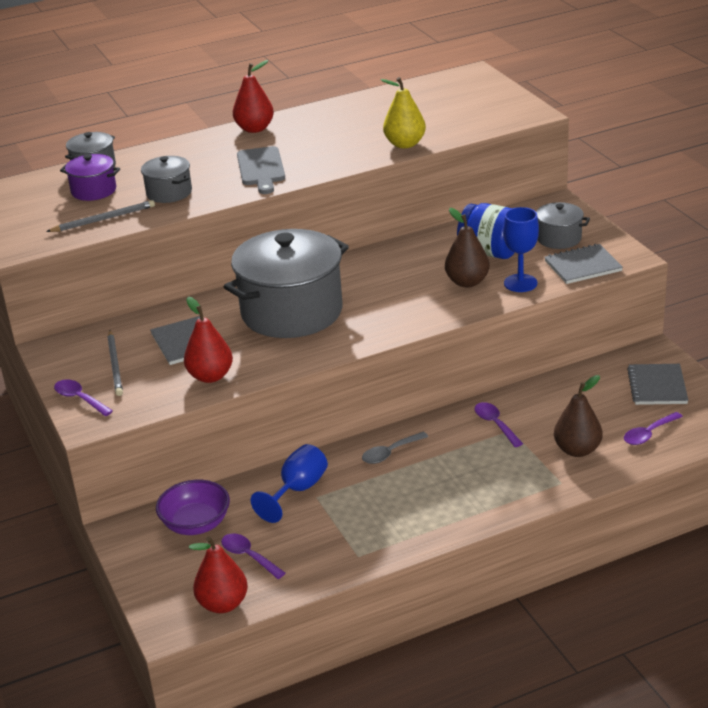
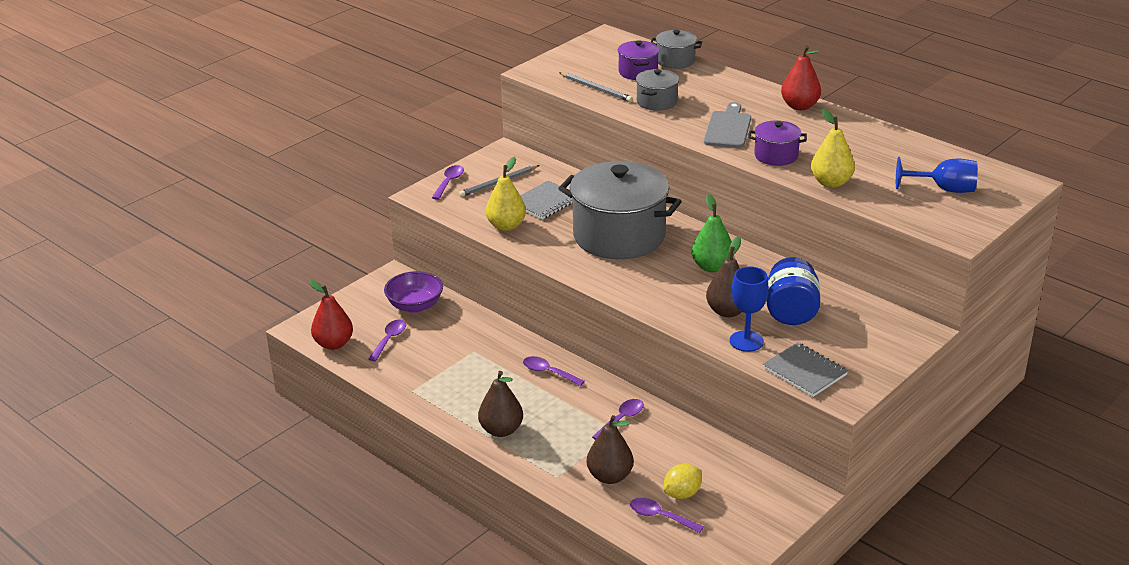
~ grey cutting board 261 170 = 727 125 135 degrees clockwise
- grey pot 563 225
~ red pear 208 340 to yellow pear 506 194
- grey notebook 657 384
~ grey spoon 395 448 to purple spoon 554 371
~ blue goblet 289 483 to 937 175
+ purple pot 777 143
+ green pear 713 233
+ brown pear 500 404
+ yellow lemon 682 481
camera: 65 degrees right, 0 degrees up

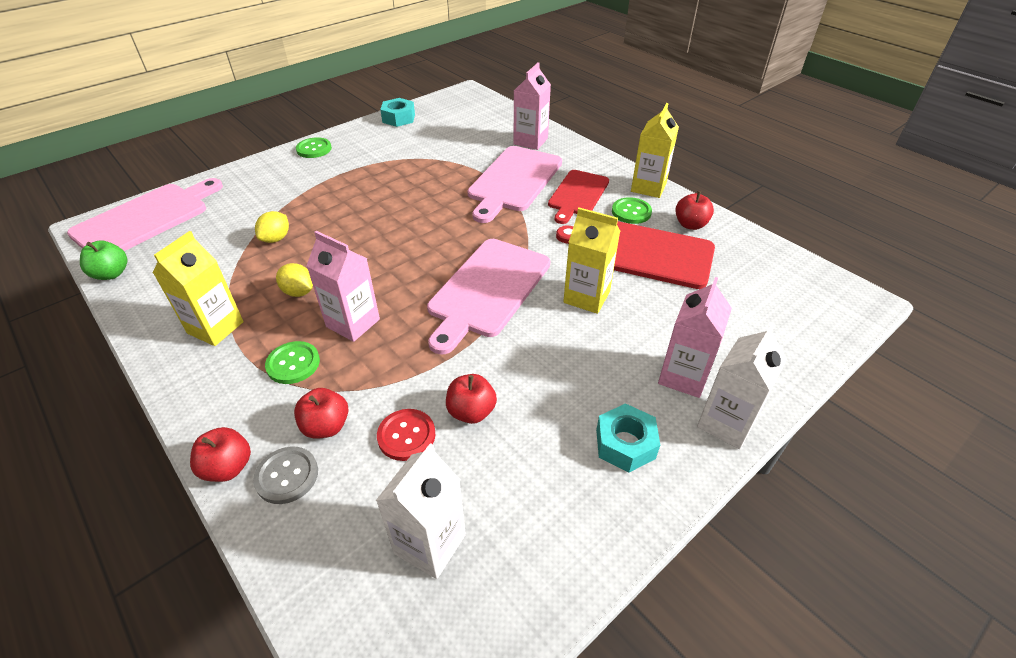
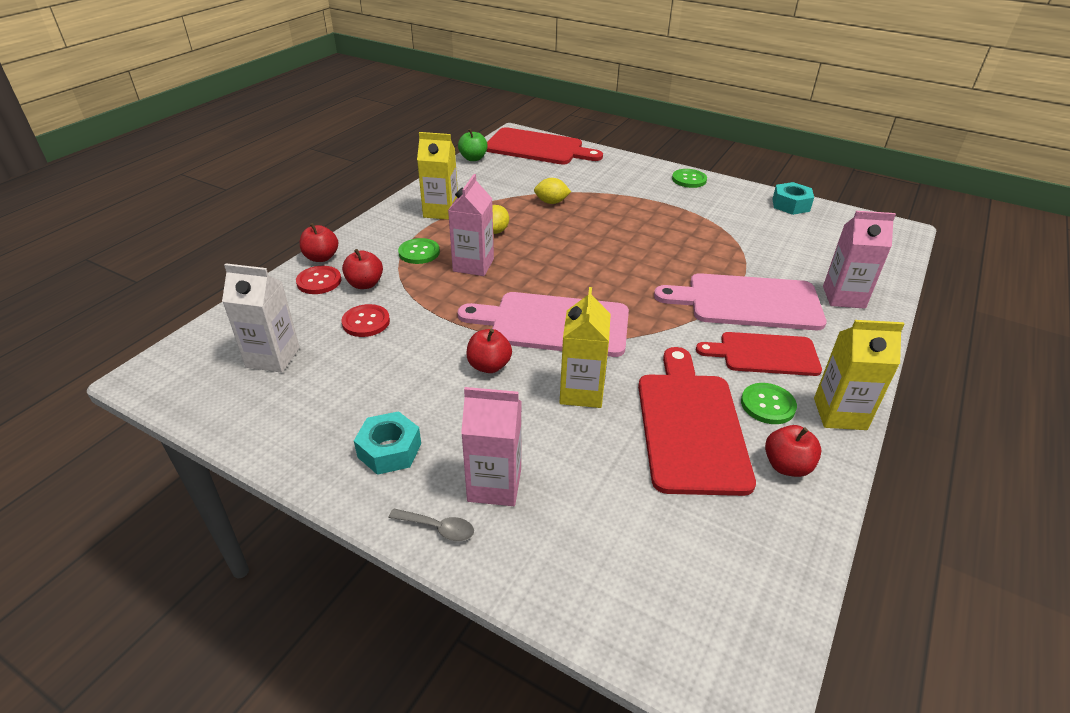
~ pink cutting board 145 214 to red cutting board 544 146
~ white carton 742 386 to grey spoon 431 525
~ red apple 471 399 to 489 351
~ grey button 285 475 to red button 318 280
camera: 70 degrees right, 5 degrees down

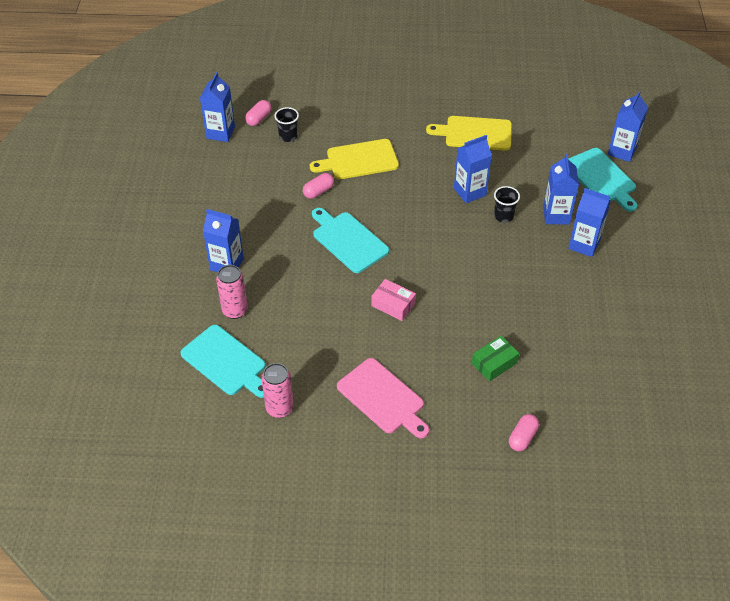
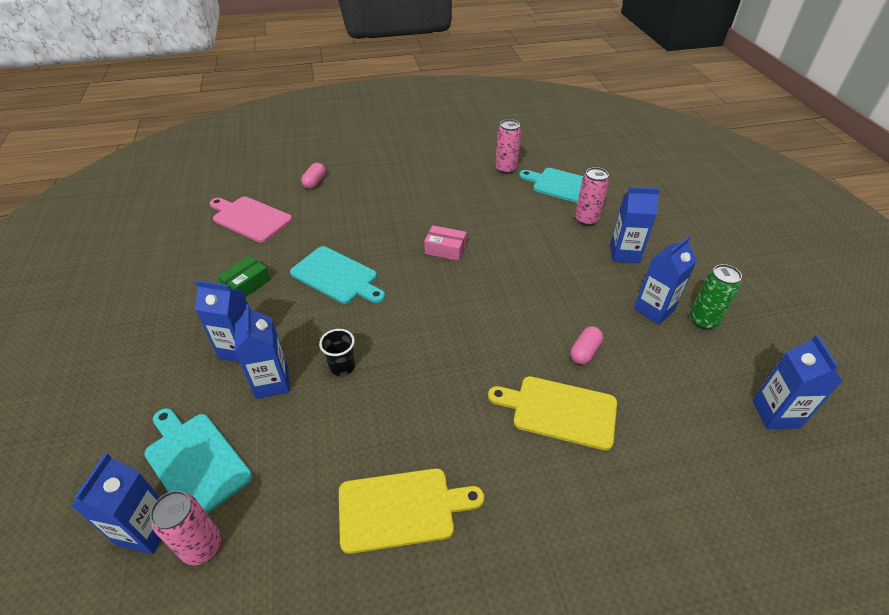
- pink capsule 258 113
- black cup 286 124
~ blue carton 473 169 to 665 280
~ yellow cutting board 354 159 = 552 413 135 degrees counterclockwise
~ turquoise cutting board 350 240 to 337 275
~ green box 495 358 to 244 276
~ pink cutting board 383 398 to 251 219
+ green can 716 297
+ pink can 185 528
camera: 165 degrees right, 5 degrees down

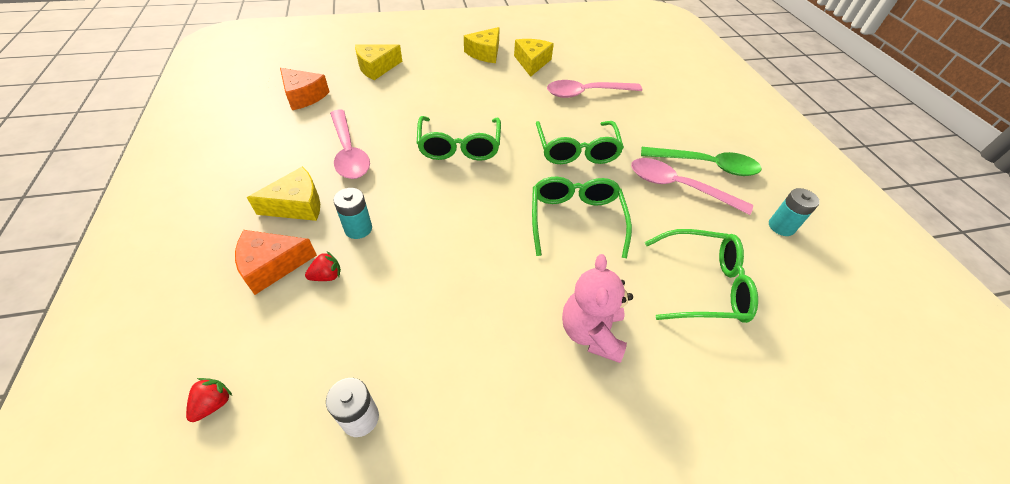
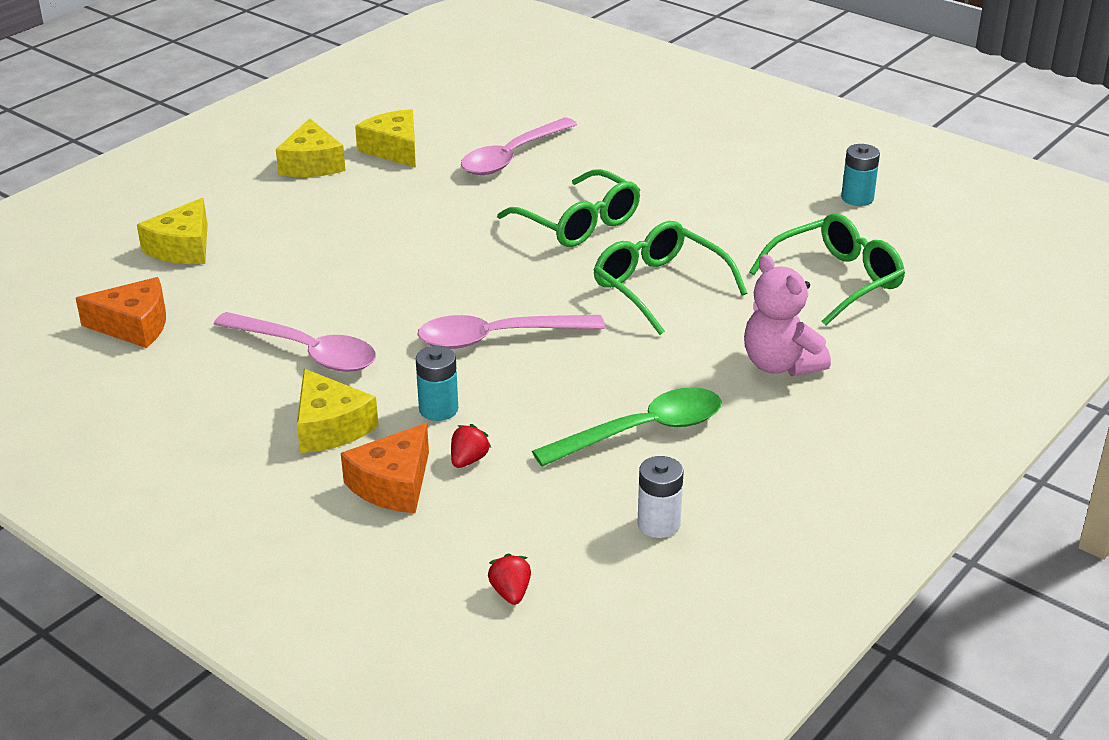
- green glasses 459 138
~ green spoon 701 161 to 627 427
~ pink spoon 692 186 to 511 332
~ yellow cheese 283 193 = 338 411 120 degrees clockwise
camera: 35 degrees left, 15 degrees down

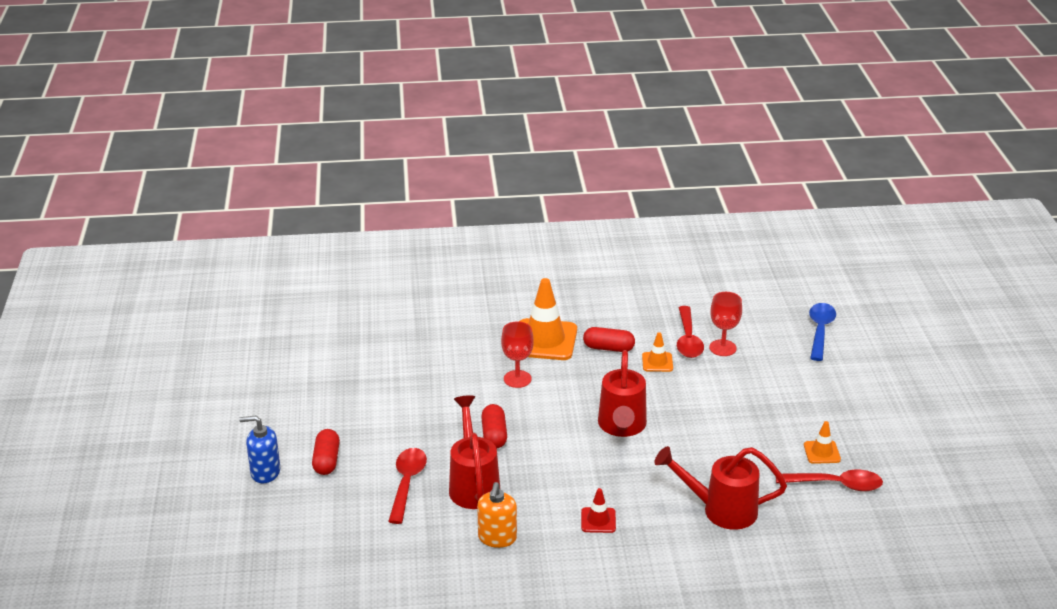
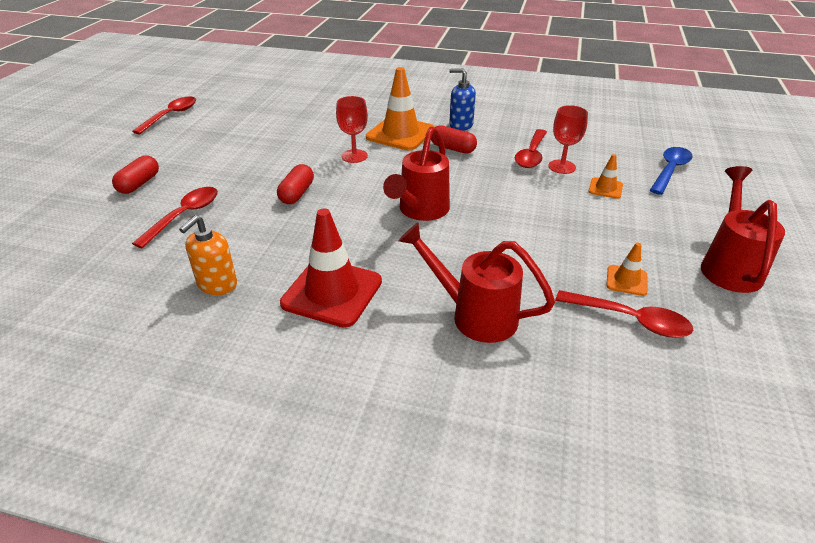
~ orange traffic cone 657 352 to 605 176
~ red watering can 474 452 to 743 229
~ blue soap dispenser 260 450 to 462 99
~ red traffic cone 598 510 = 331 268 x2.06
+ red spoon 164 115
camera: 20 degrees right, 5 degrees up

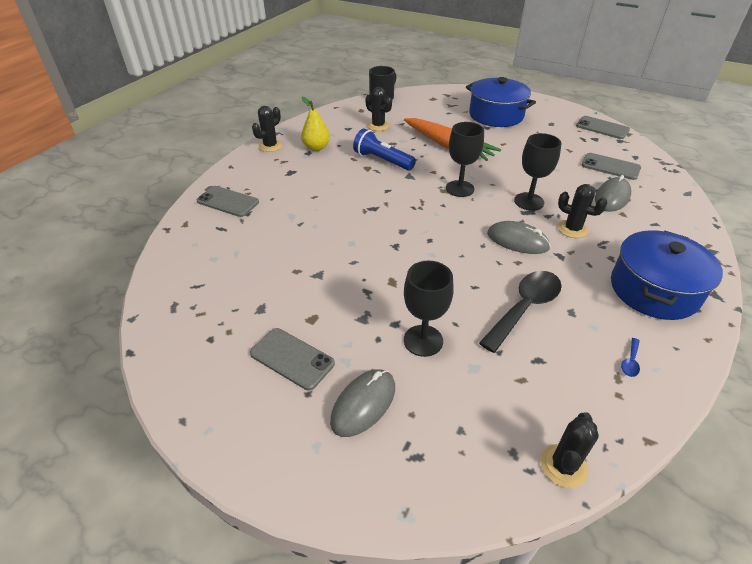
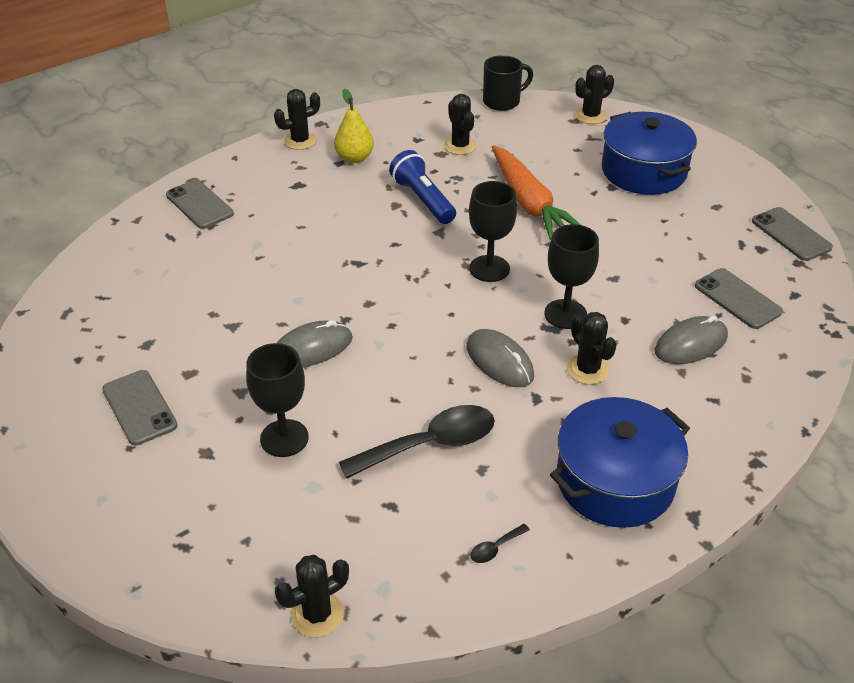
~ blue spoon 630 357 to black spoon 500 543
~ grey mouse 362 403 to 315 343
+ black cactus 594 94
camera: 25 degrees right, 0 degrees up

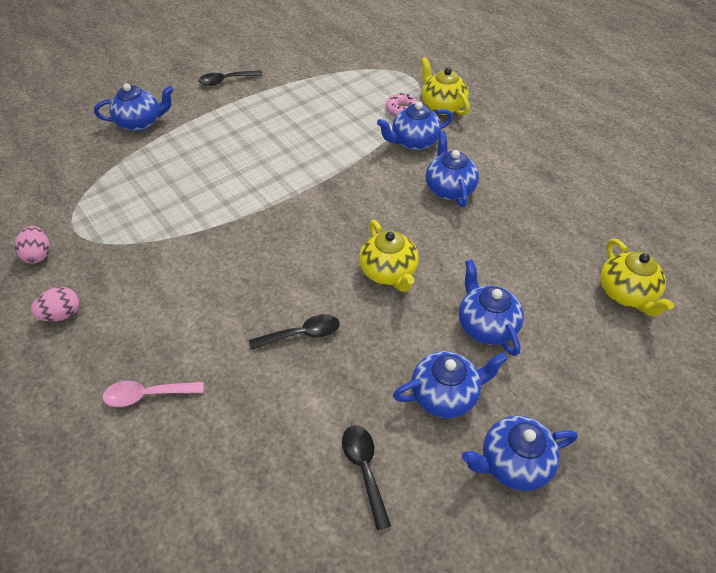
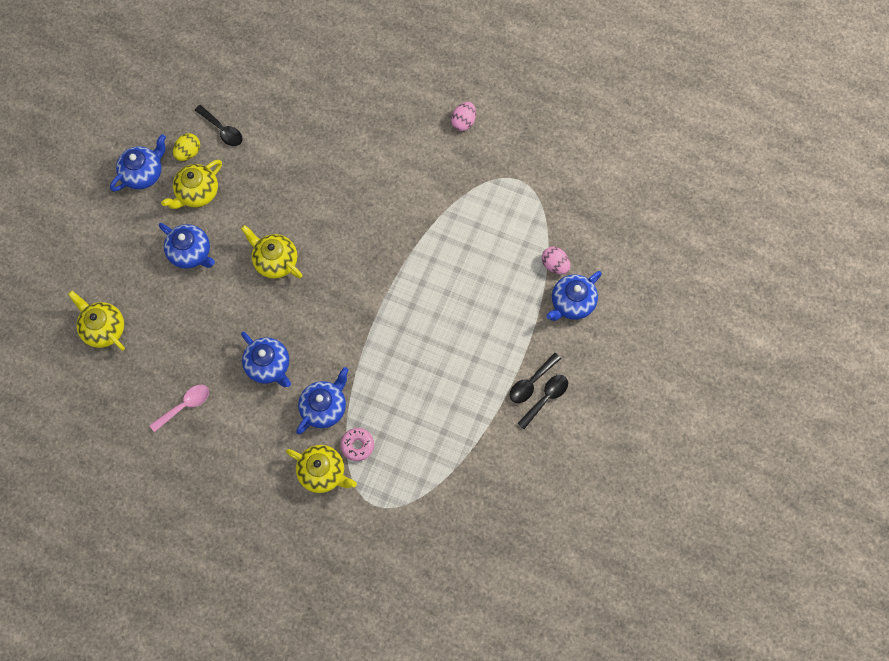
~ pink egg 32 245 to 556 260
~ black spoon 294 332 to 535 378
~ blue teapot 450 384 to yellow teapot 191 184
~ pink spoon 153 394 to 179 408
+ yellow egg 186 147
camera: 150 degrees right, 20 degrees up

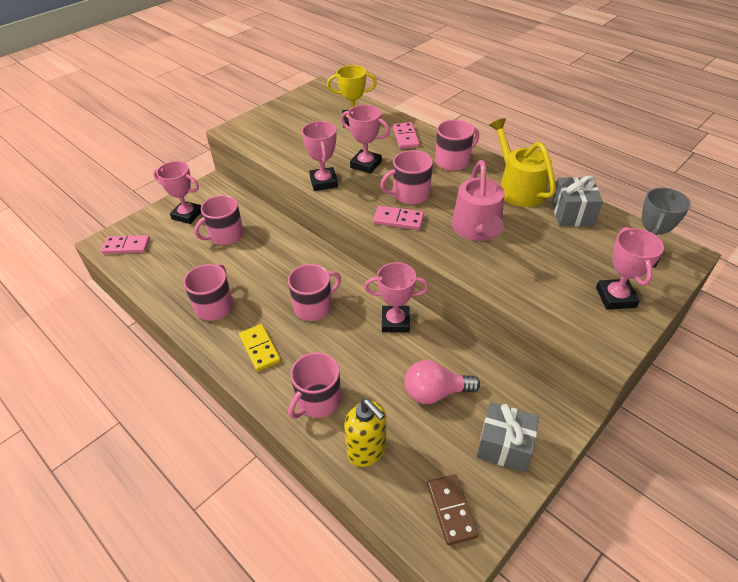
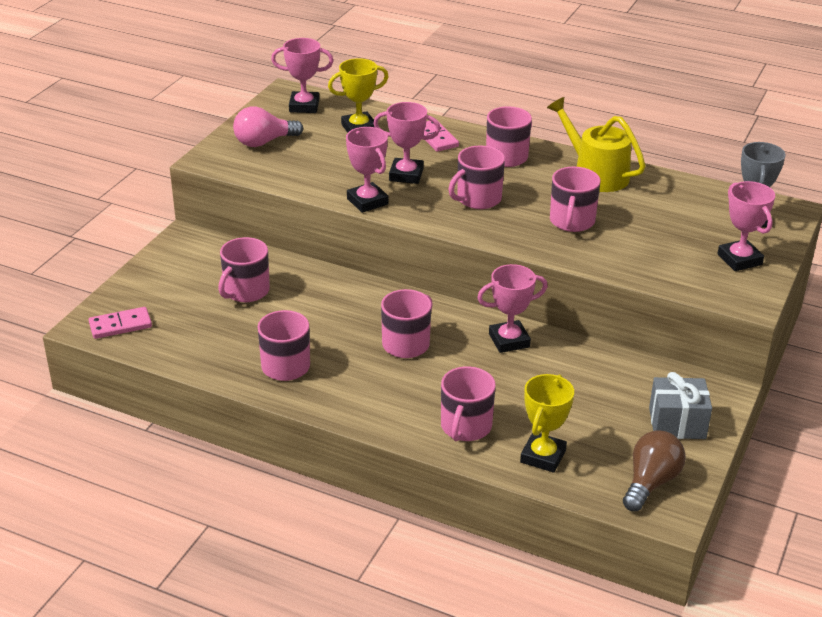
~ pink watering can 478 200 to pink mug 575 199
~ pink trophy 177 192 to 302 75
- grey gift 577 201
- pink domino 398 218
- yellow domino 260 347
~ pink light bulb 442 382 to 268 126
~ yellow soap dispenser 365 433 to yellow trophy 547 423
~ brown domino 453 509 to brown light bulb 654 470
camera: 20 degrees left, 10 degrees down

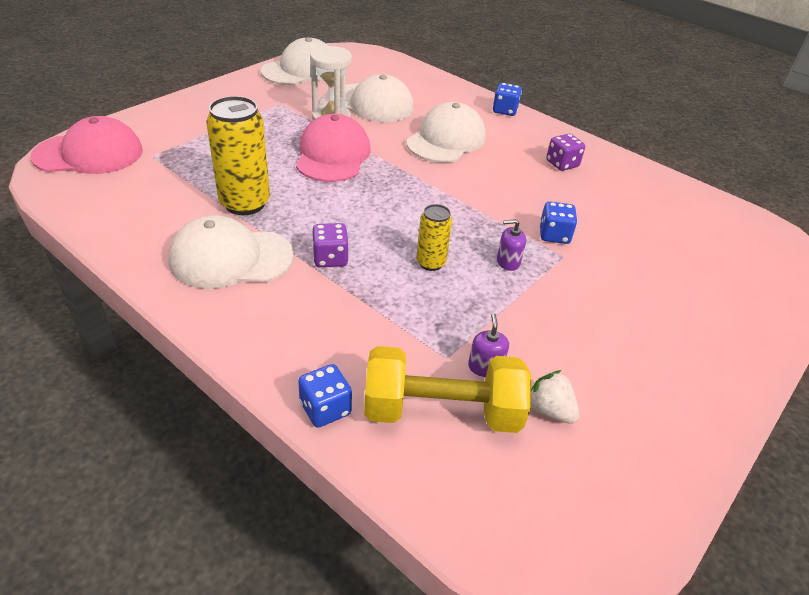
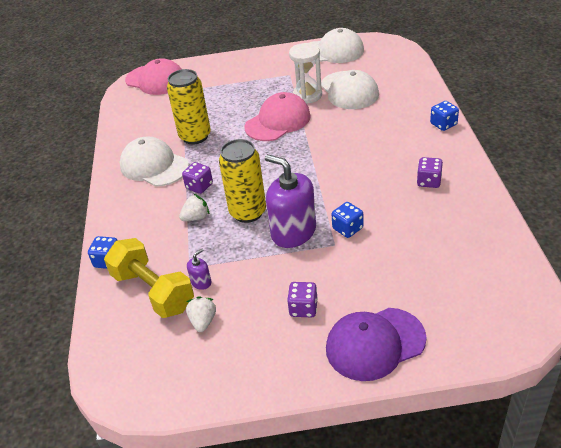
- white cap 446 132
~ yellow can 434 237 = 242 181 x1.80
~ purple soap dispenser 511 245 = 290 201 x2.35
+ white strawberry 194 207
+ purple dice 302 299
+ purple cap 376 344
camera: 50 degrees right, 0 degrees up

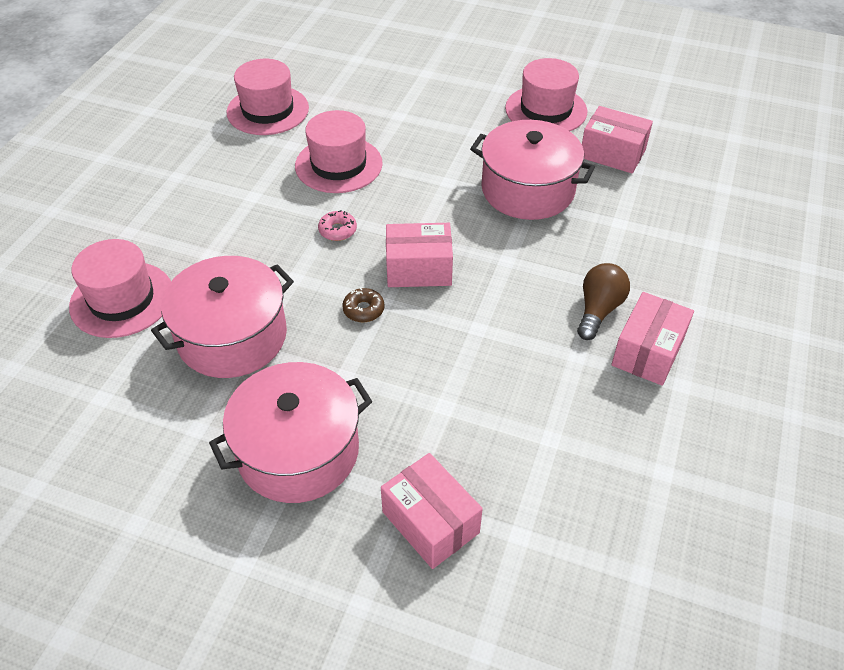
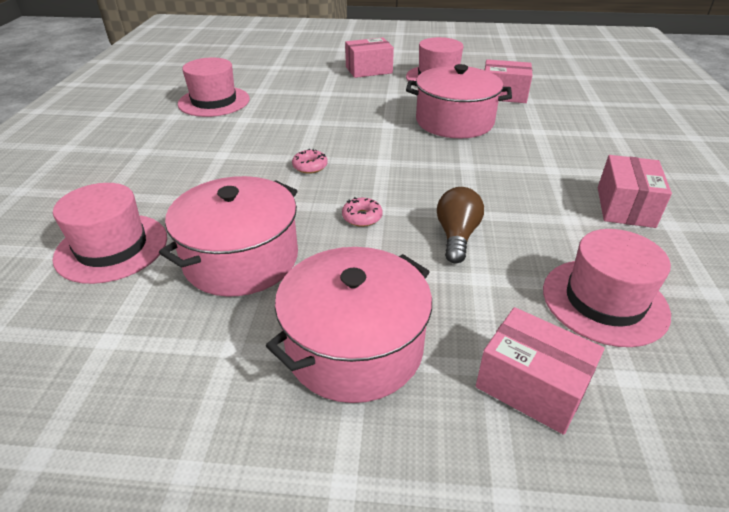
~ pink hat 339 151 to 607 288
~ pink box 419 255 to 369 58
~ brown light bulb 603 301 to 460 225
~ brown donut 363 304 to pink donut 362 212
camera: 15 degrees left, 10 degrees down

